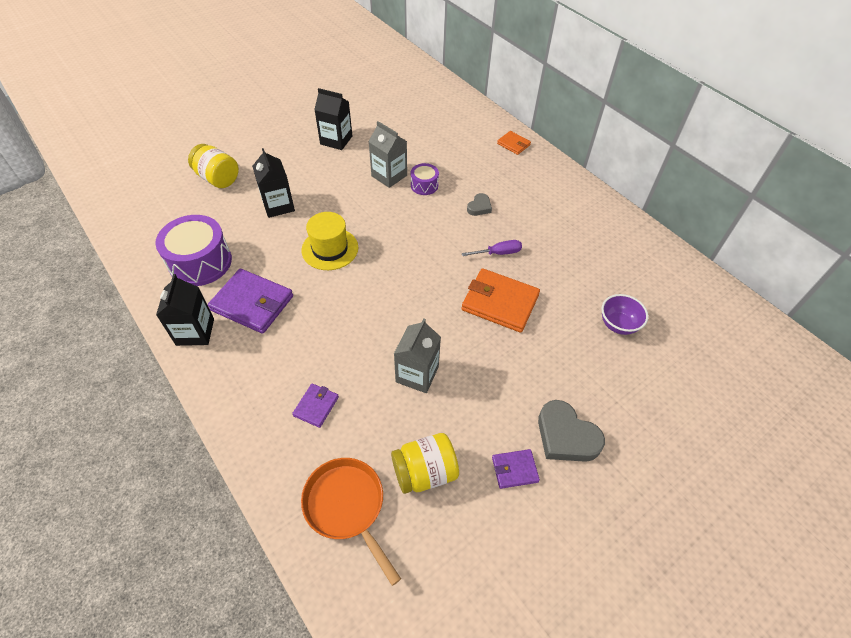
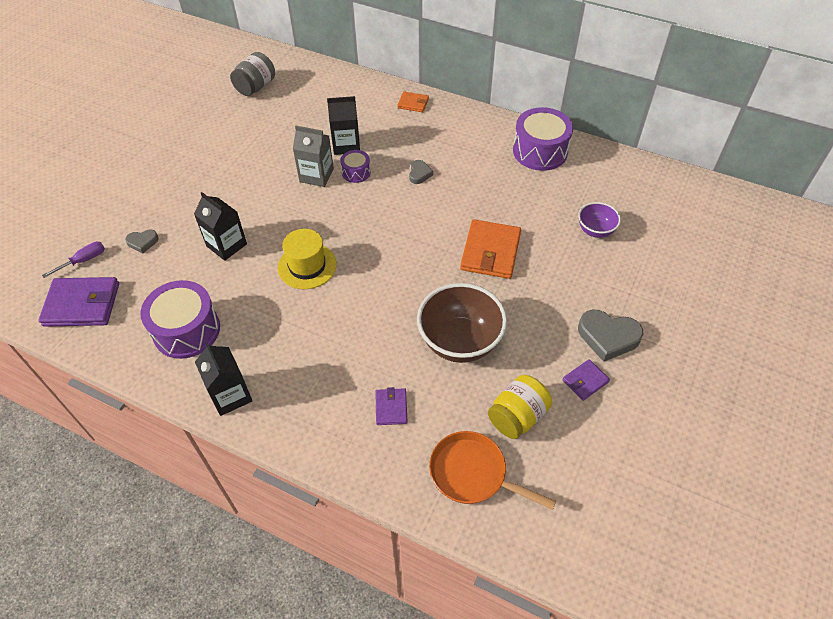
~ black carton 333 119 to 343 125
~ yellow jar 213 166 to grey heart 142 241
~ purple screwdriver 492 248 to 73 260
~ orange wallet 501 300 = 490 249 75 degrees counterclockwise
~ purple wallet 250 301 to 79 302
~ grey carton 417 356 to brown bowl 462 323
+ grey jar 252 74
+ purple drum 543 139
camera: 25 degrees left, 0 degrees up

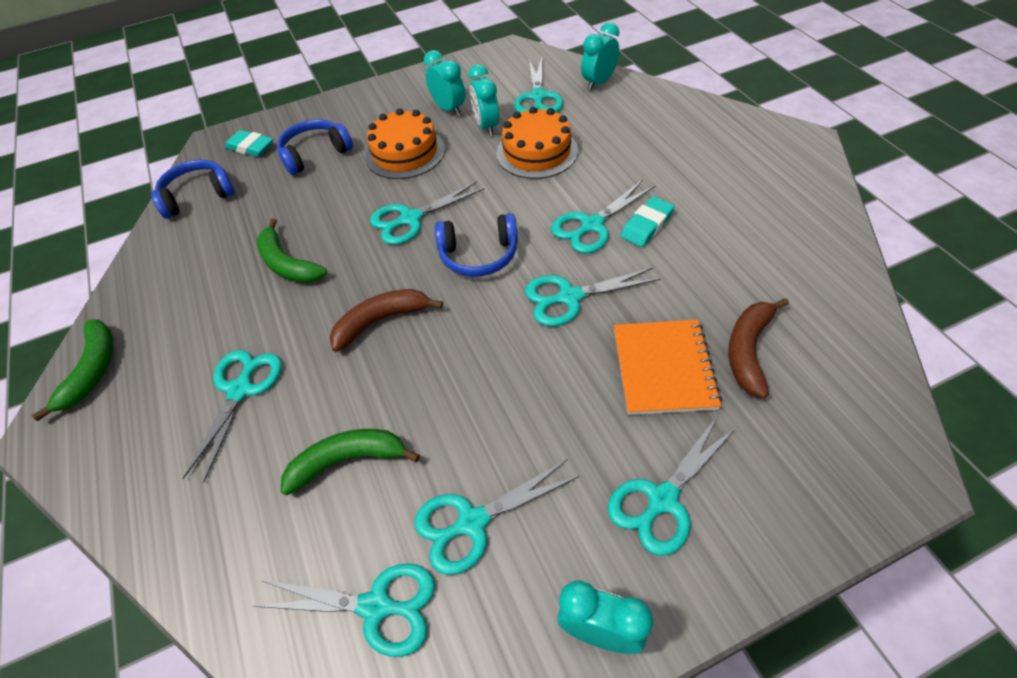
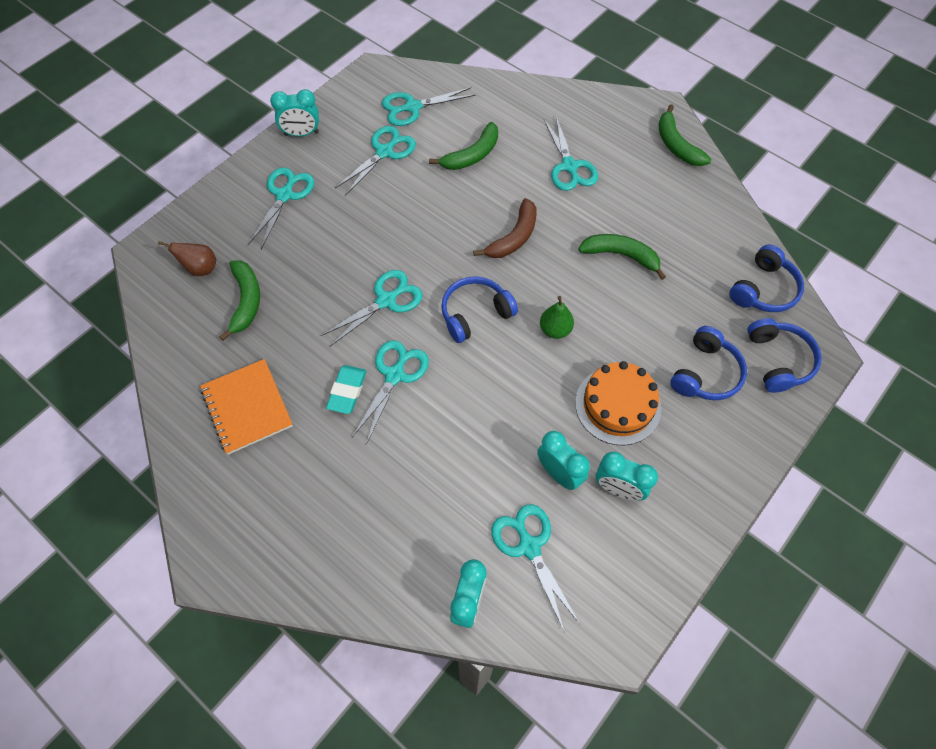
- orange cake 537 143
~ turquoise eraser 249 143 to blue headphones 784 355
~ turquoise scissors 427 213 to green pear 557 317
~ brown banana 758 348 to green banana 240 300
~ orange notebook 668 367 to 246 407
+ brown pear 187 258
camera: 150 degrees right, 10 degrees up

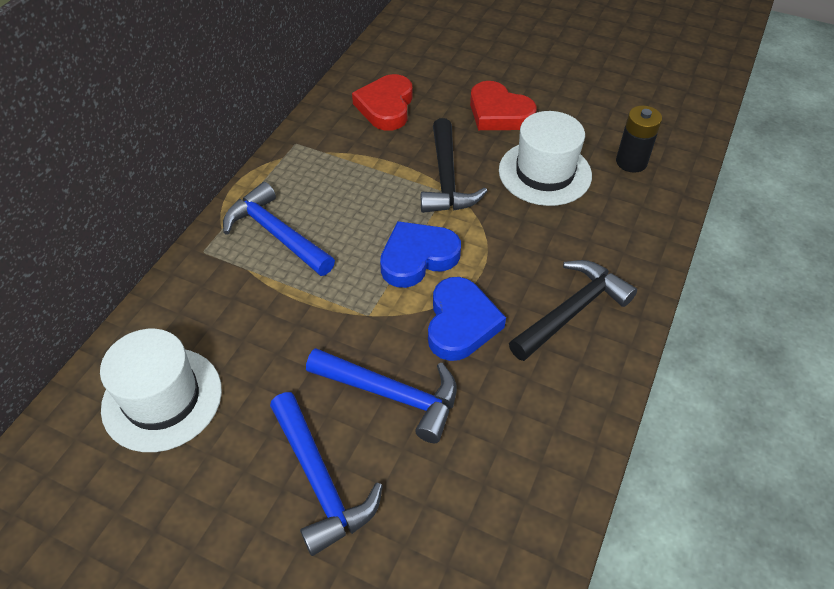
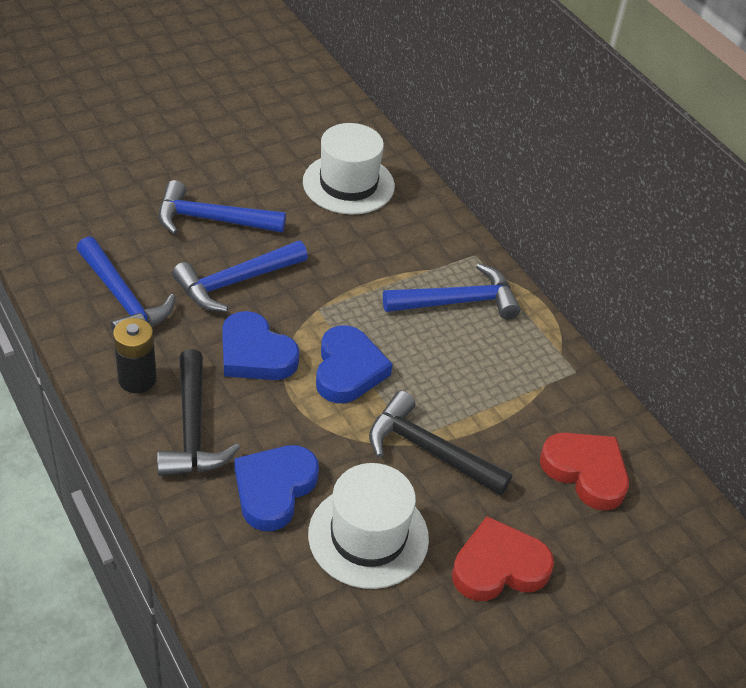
~ black battery 639 139 to 135 355
+ blue hammer 126 284
+ blue heart 276 488
camera: 120 degrees right, 5 degrees down

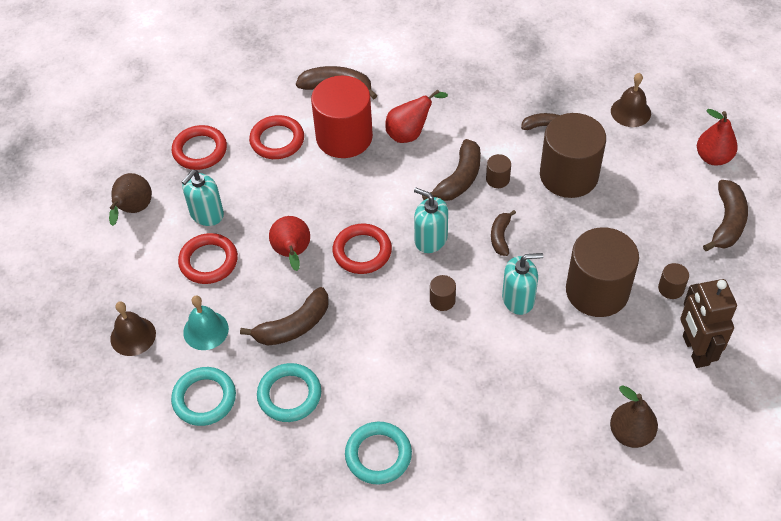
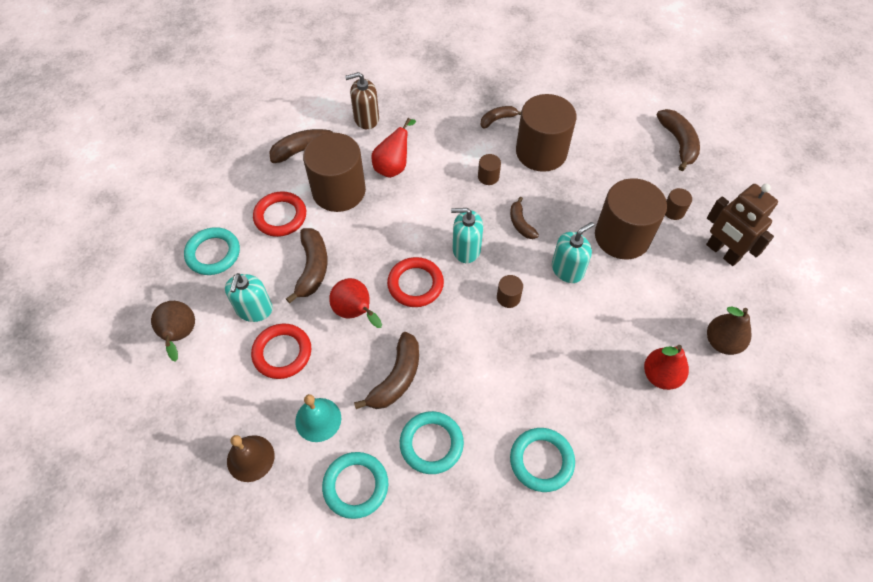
- brown bell 631 100
~ red cylinder 342 116 to brown cylinder 334 172
~ red pear 717 137 to 666 367
~ red ring 199 147 to turquoise ring 212 251
~ brown banana 451 170 to 307 266
+ brown soap dispenser 362 100
camera: 30 degrees left, 5 degrees up

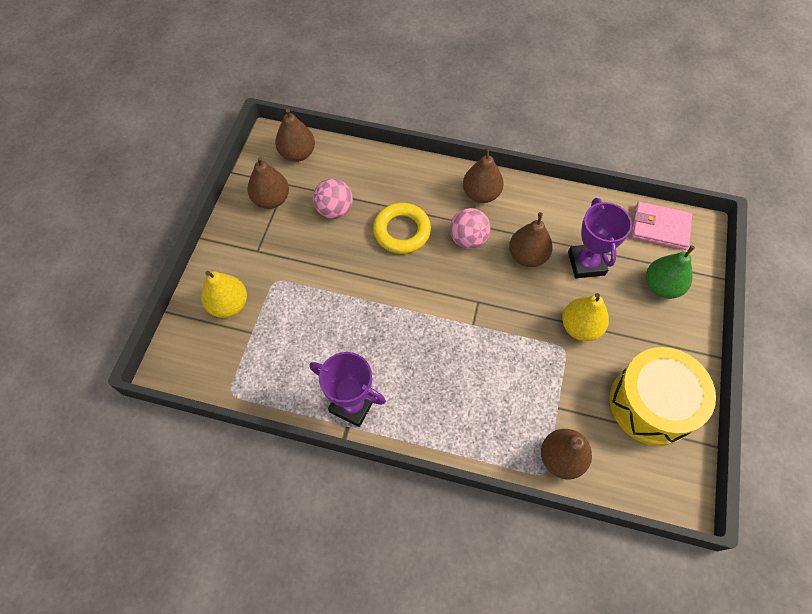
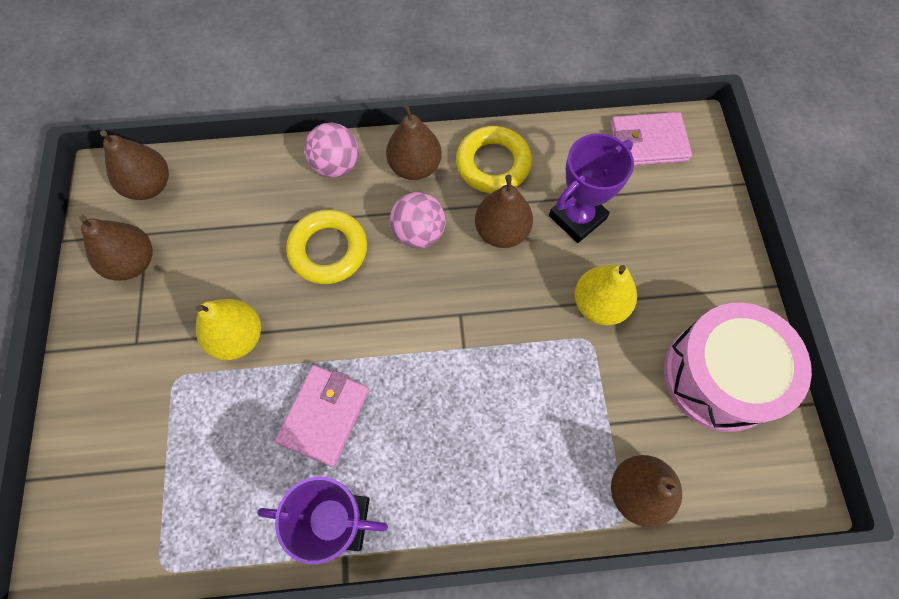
~ pink ball 333 199 to 331 150
~ purple trophy 600 238 = 591 188 75 degrees clockwise
- green pear 670 272
~ yellow pear 224 294 to 228 329
~ yellow drum 663 396 to pink drum 738 367
+ yellow ring 494 159
+ pink wallet 322 416
camera: 20 degrees left, 5 degrees up

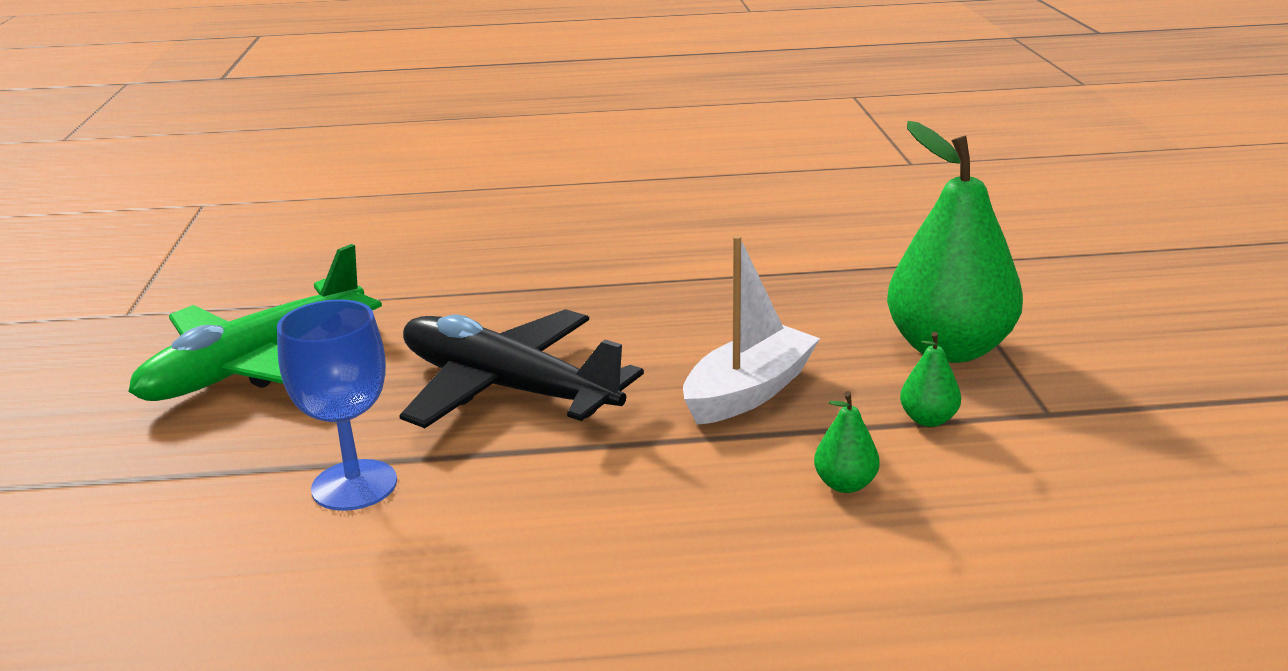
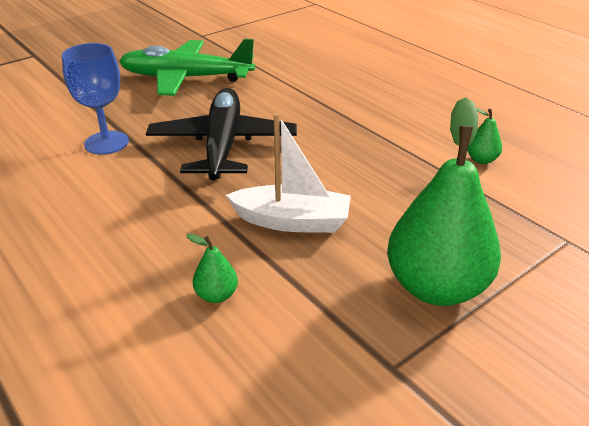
~ green pear 930 379 to 484 136
camera: 55 degrees right, 10 degrees up

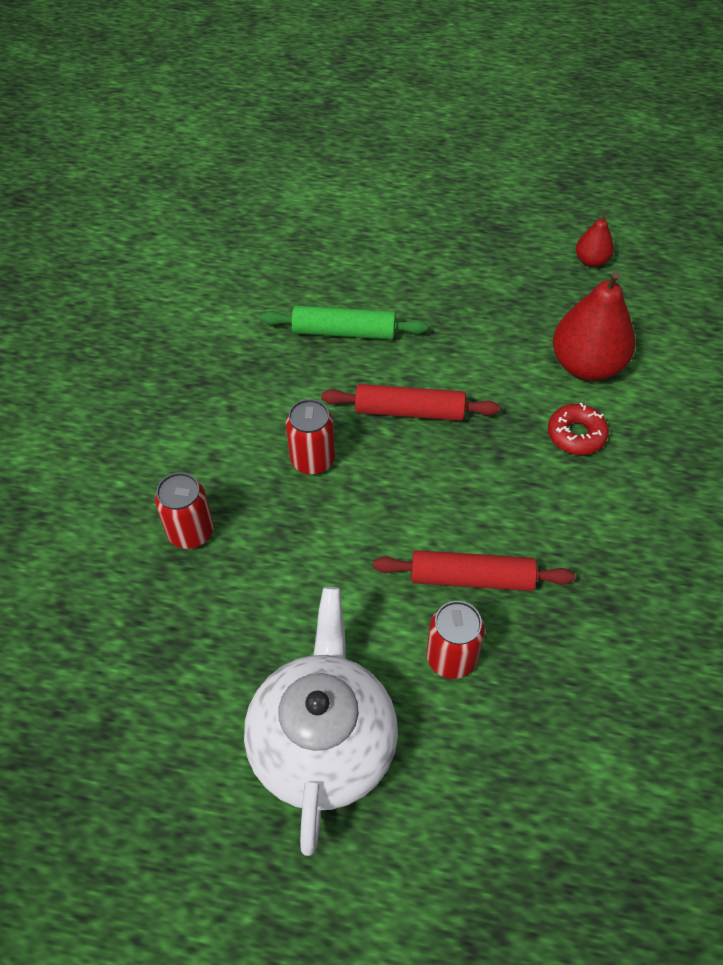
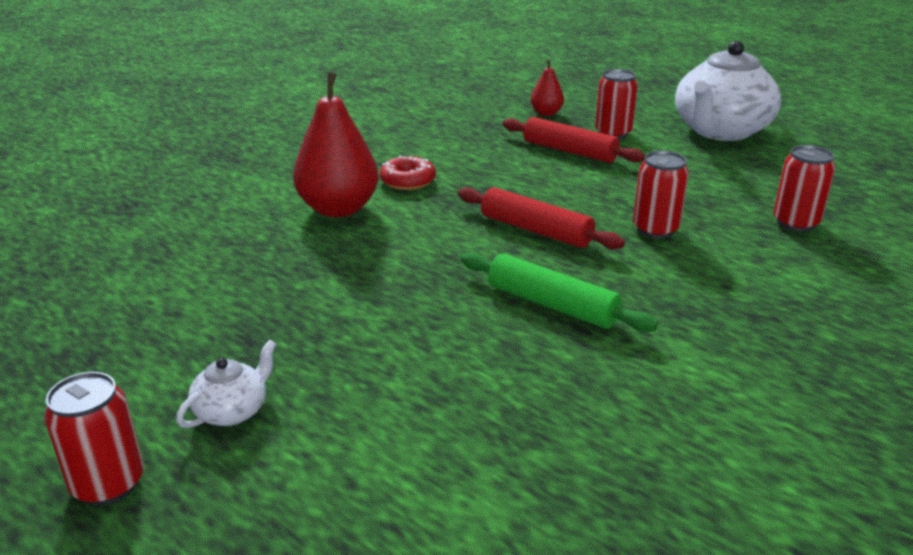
~ red pear 595 238 to 547 87
+ white teapot 226 384
+ red can 94 438
camera: 150 degrees left, 25 degrees down

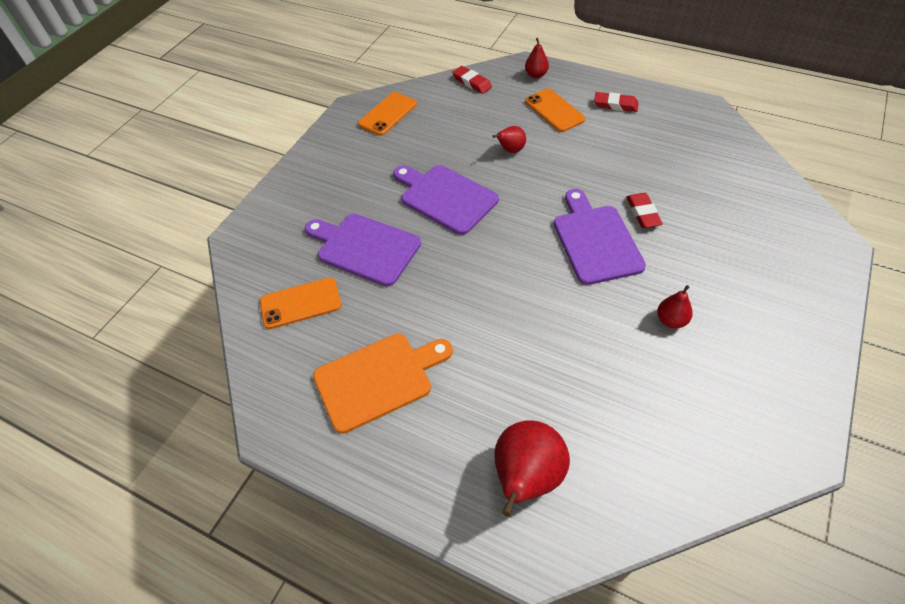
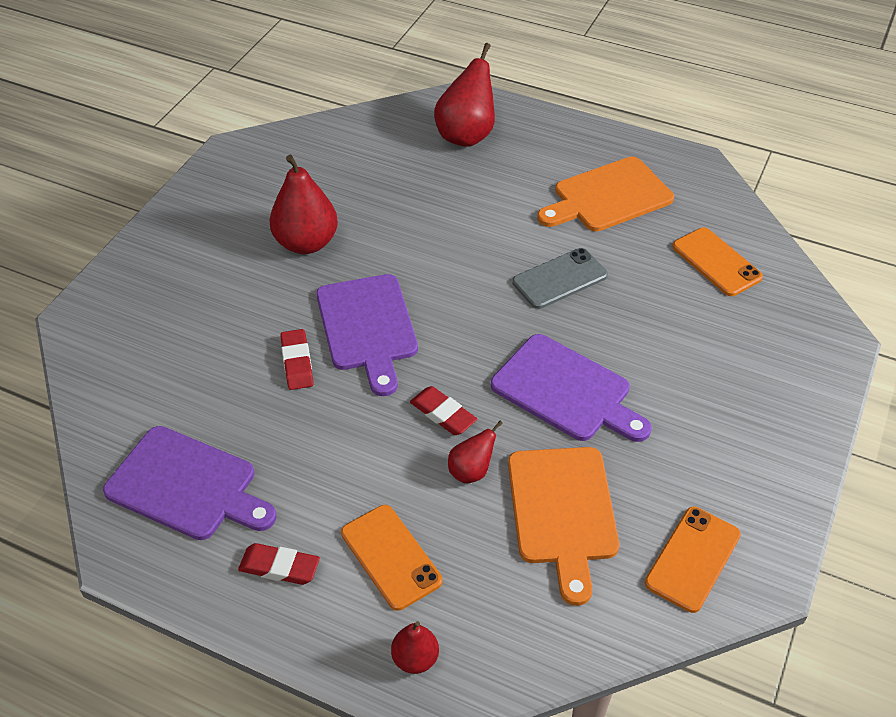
~ red eraser 472 80 to 443 410
~ purple cutting board 363 250 to 190 483
~ orange phone 300 303 = 717 261 75 degrees clockwise
~ red pear 675 306 = 303 204 x1.90
+ grey phone 560 278
+ orange cutting board 563 526
camera: 175 degrees right, 5 degrees down

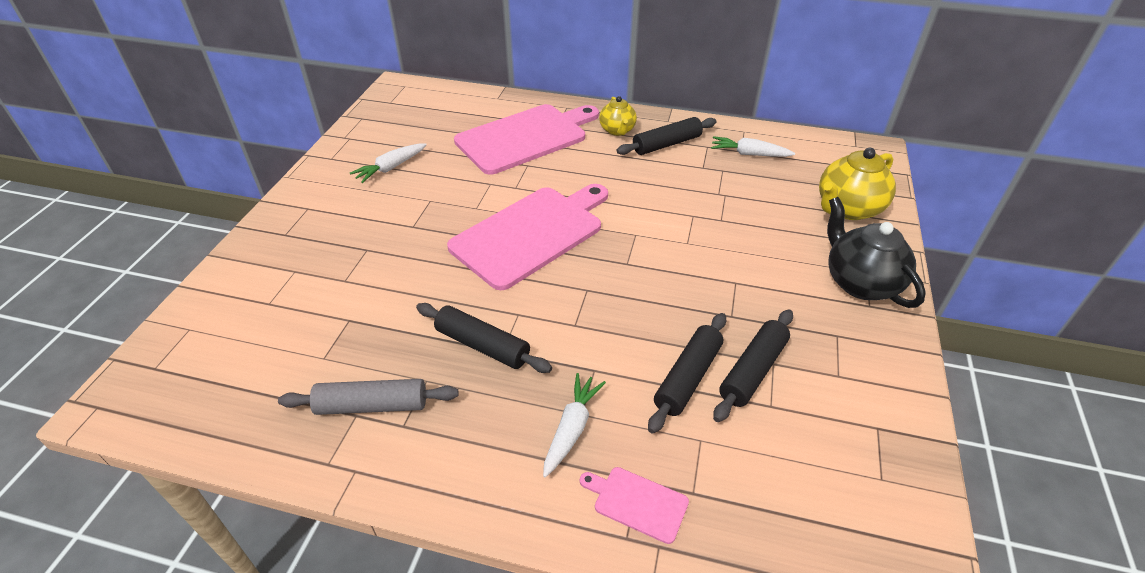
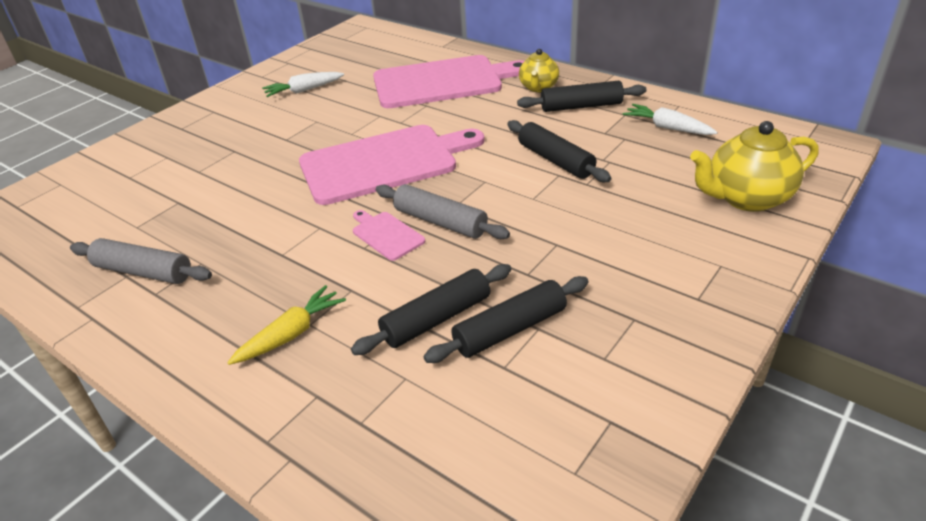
- black teapot 876 252
~ black rolling pin 484 338 to 559 151
~ white carrot 574 425 to yellow carrot 286 325
~ pink cutting board 634 505 to 389 235
+ grey rolling pin 443 211
camera: 25 degrees right, 5 degrees down

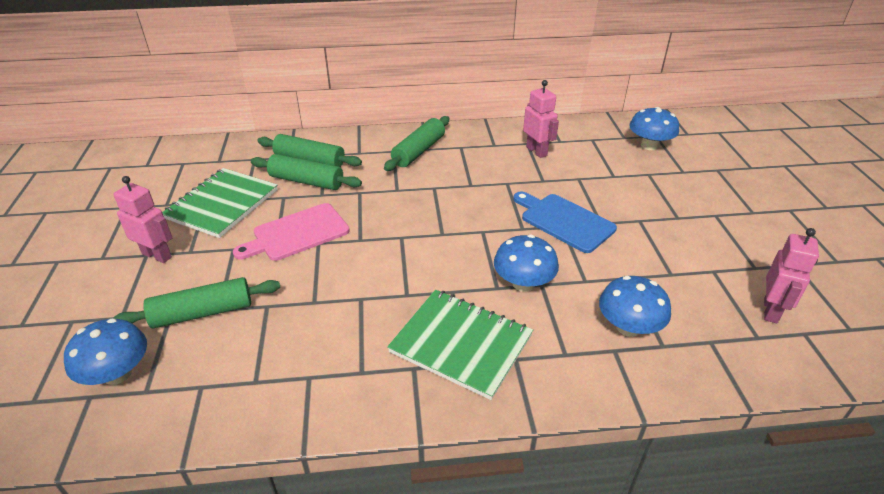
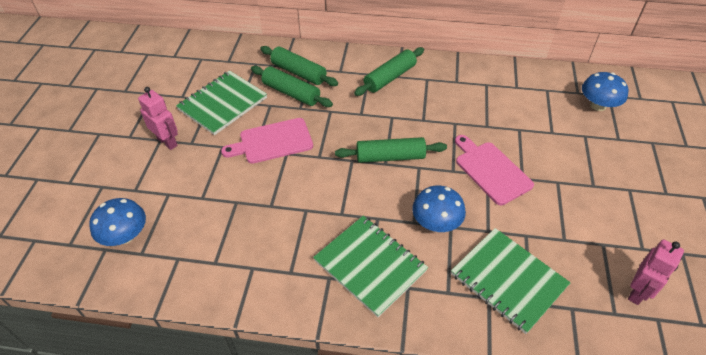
- pink robot 541 119
~ blue cutting board 565 222 to pink cutting board 494 170
~ blue mushroom 635 306 to green notebook 511 281
~ green rolling pin 196 303 to 391 150
camera: 15 degrees right, 10 degrees up

